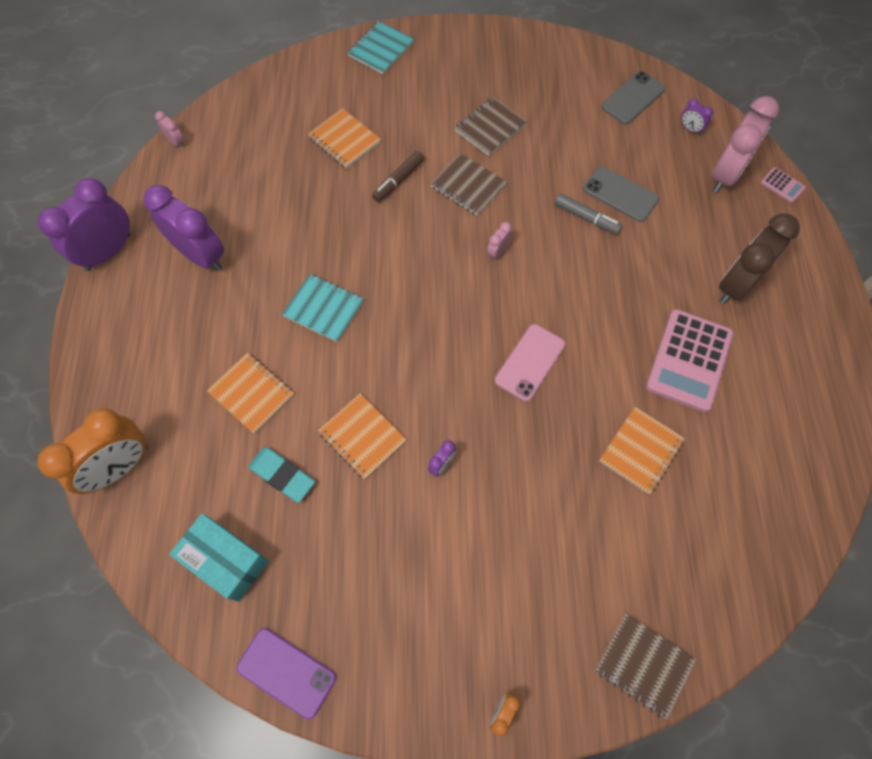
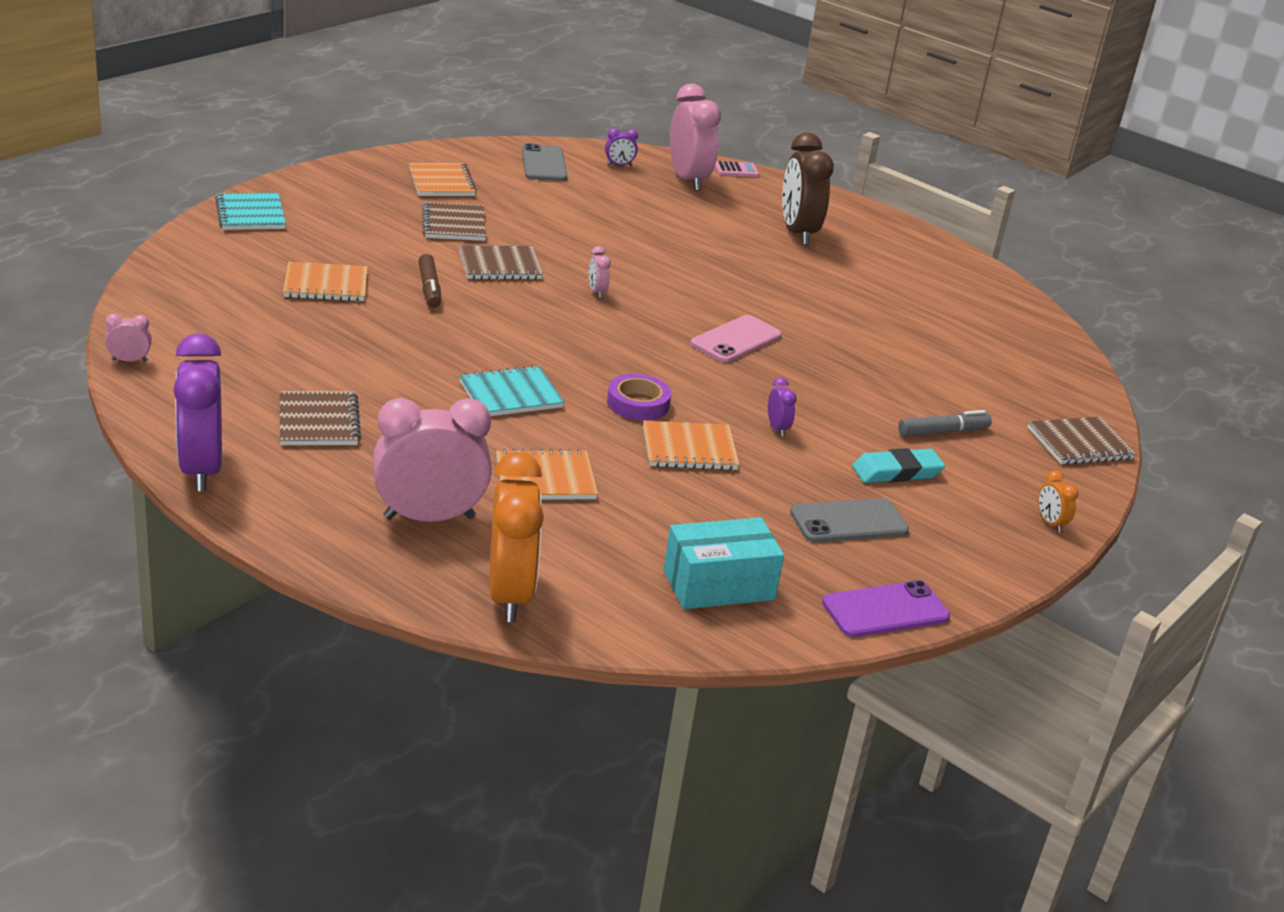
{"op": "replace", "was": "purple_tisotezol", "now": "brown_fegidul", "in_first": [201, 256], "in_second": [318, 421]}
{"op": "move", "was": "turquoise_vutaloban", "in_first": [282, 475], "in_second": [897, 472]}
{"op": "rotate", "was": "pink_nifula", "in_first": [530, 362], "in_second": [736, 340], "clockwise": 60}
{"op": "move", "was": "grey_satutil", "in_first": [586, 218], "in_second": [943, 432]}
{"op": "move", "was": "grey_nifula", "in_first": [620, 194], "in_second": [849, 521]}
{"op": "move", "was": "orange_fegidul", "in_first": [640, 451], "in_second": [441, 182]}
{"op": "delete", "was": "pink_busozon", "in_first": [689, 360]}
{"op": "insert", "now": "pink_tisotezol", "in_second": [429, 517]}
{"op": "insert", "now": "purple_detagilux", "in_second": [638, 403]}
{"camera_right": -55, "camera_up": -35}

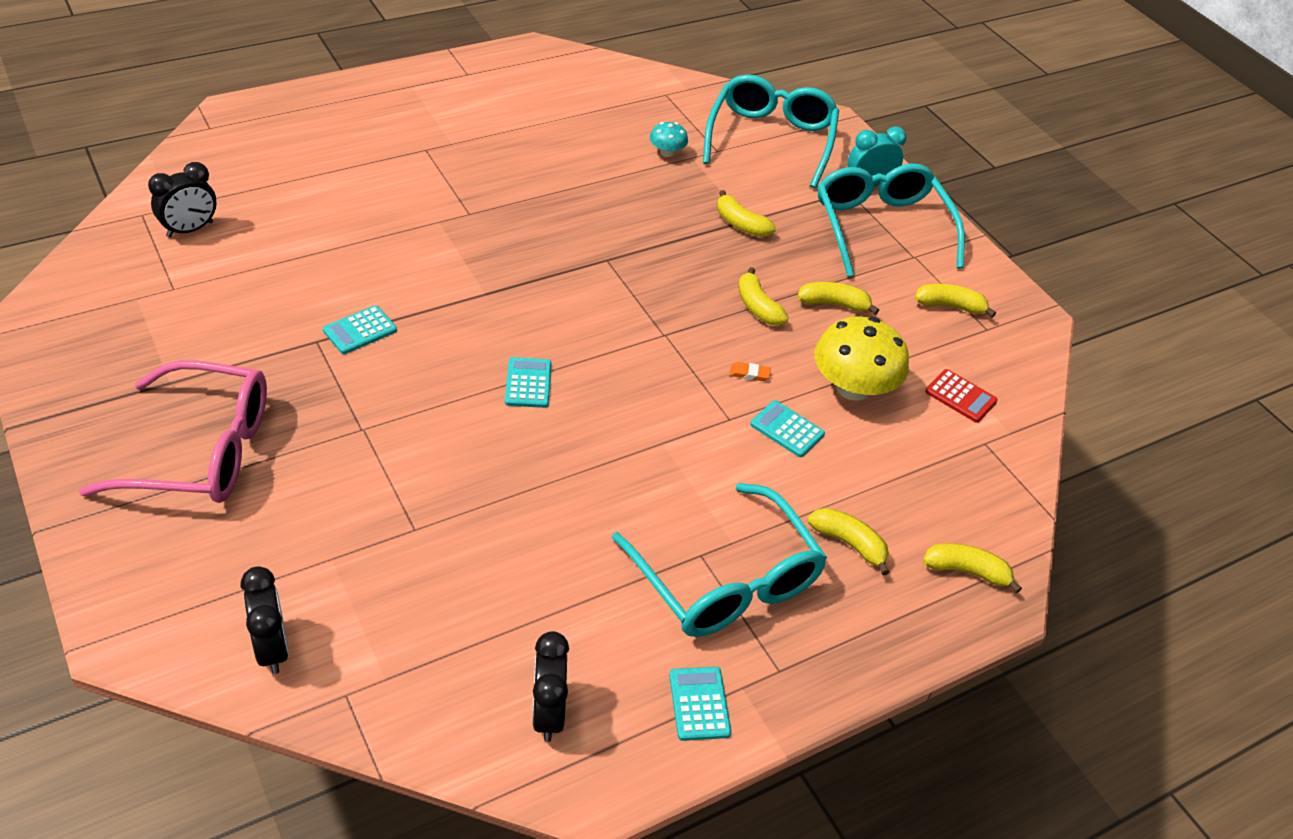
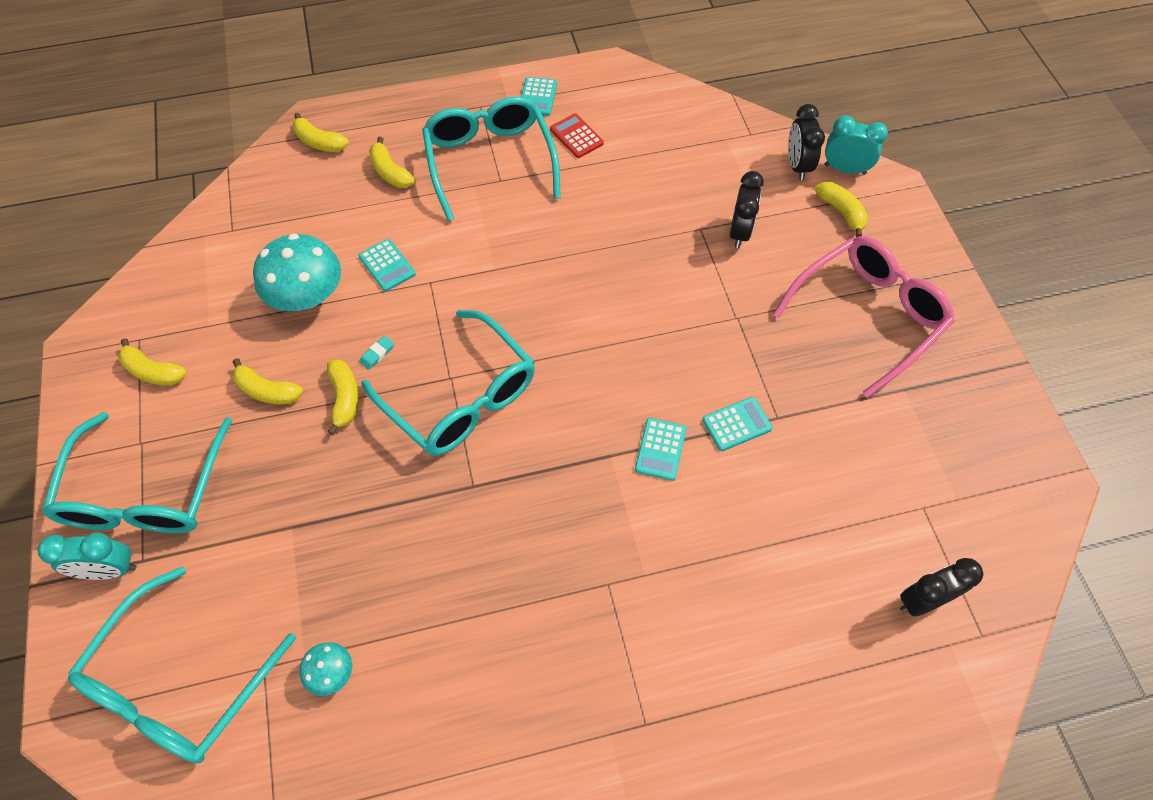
{"op": "rotate", "was": "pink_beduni", "in_first": [199, 450], "in_second": [867, 317], "clockwise": 120}
{"op": "move", "was": "turquoise_busozon", "in_first": [528, 383], "in_second": [660, 449]}
{"op": "move", "was": "black_tisotezol", "in_first": [548, 713], "in_second": [739, 232]}
{"op": "move", "was": "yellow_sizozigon", "in_first": [741, 224], "in_second": [841, 212]}
{"op": "delete", "was": "orange_vutaloban", "in_first": [749, 374]}
{"op": "recolor", "was": "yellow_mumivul", "now": "turquoise_mumivul", "in_first": [853, 387], "in_second": [307, 296]}
{"op": "move", "was": "red_busozon", "in_first": [960, 396], "in_second": [576, 136]}
{"op": "insert", "now": "turquoise_vutaloban", "in_second": [377, 354]}
{"op": "insert", "now": "turquoise_beduni", "in_second": [459, 396]}
{"op": "insert", "now": "turquoise_tisotezol", "in_second": [845, 169]}
{"camera_right": -160, "camera_up": 15}

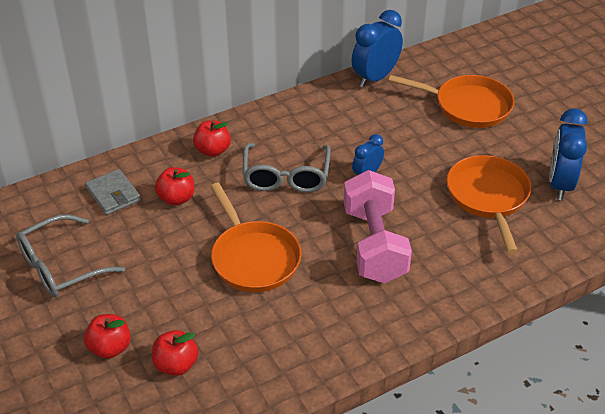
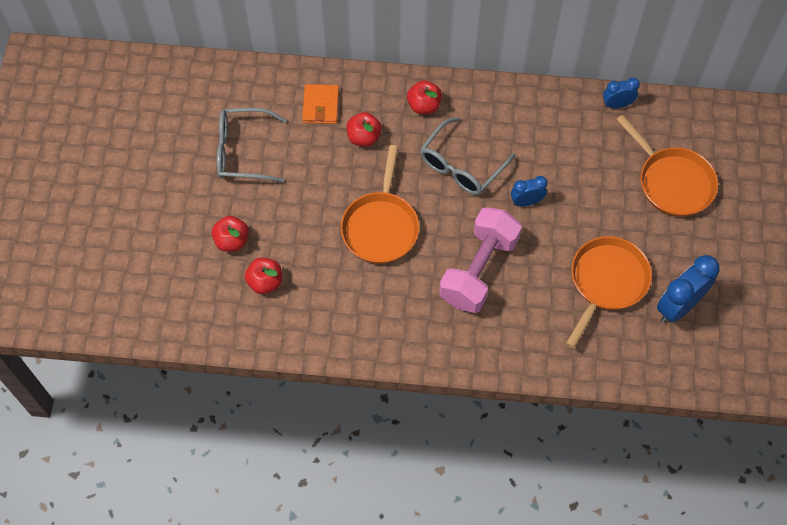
{"op": "recolor", "was": "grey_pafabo", "now": "orange_pafabo", "in_first": [113, 194], "in_second": [321, 106]}
{"op": "resize", "was": "blue_tisotezol", "in_first": [375, 77], "in_second": [617, 105], "ratio": 0.57}
{"camera_right": 35, "camera_up": 20}

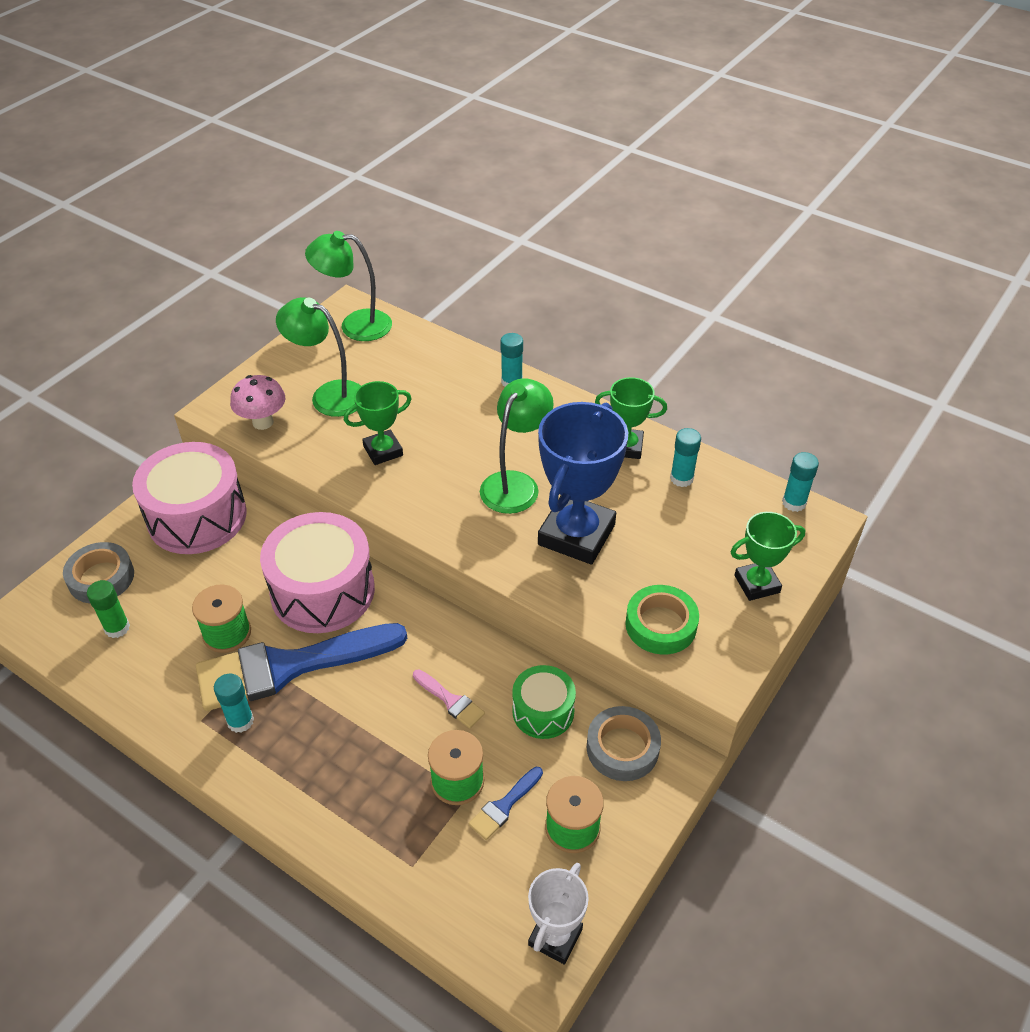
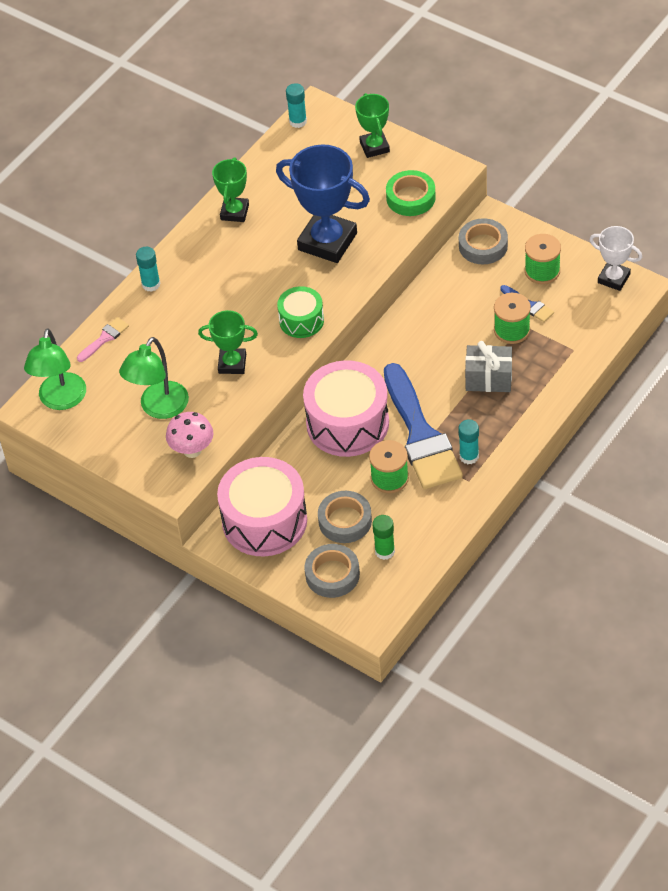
{"op": "rotate", "was": "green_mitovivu", "in_first": [383, 451], "in_second": [232, 363], "clockwise": -60}
{"op": "move", "was": "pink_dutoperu", "in_first": [451, 701], "in_second": [104, 338]}
{"op": "delete", "was": "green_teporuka", "in_first": [515, 484]}
{"op": "move", "was": "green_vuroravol", "in_first": [543, 711], "in_second": [301, 320]}
{"op": "delete", "was": "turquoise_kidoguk", "in_first": [681, 478]}
{"op": "insert", "now": "grey_detagilux", "in_second": [345, 521]}
{"op": "insert", "now": "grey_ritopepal", "in_second": [488, 378]}
{"camera_right": -85, "camera_up": 5}

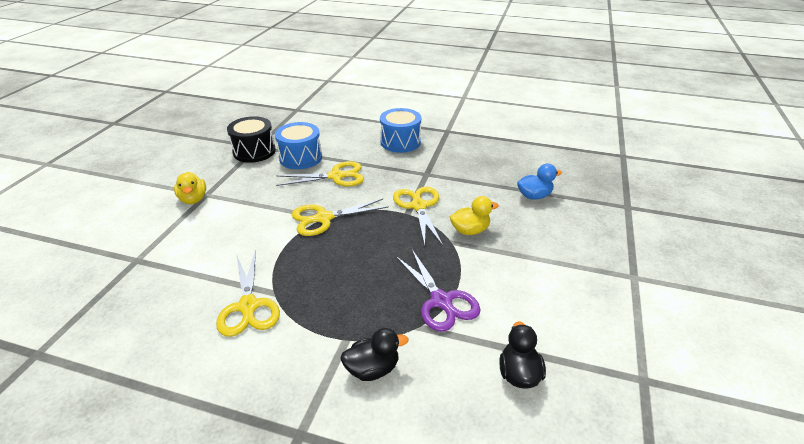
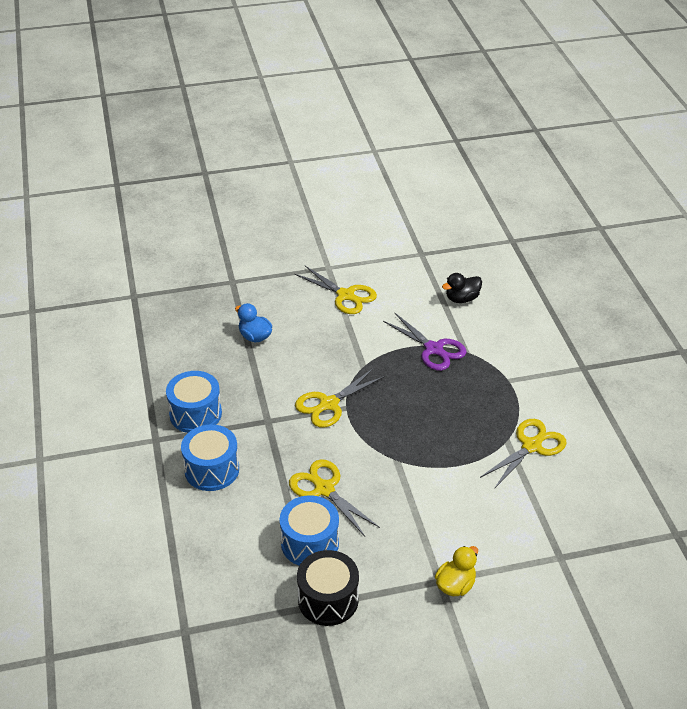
{"op": "move", "was": "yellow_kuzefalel", "in_first": [324, 218], "in_second": [345, 295]}
{"op": "delete", "was": "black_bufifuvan", "in_first": [372, 369]}
{"op": "rotate", "was": "purple_kuzefalel", "in_first": [441, 301], "in_second": [433, 349], "clockwise": 105}
{"op": "delete", "was": "yellow_bufifuvan", "in_first": [470, 230]}
{"op": "insert", "now": "blue_vuroravol", "in_second": [195, 414]}
{"camera_right": -120, "camera_up": 5}

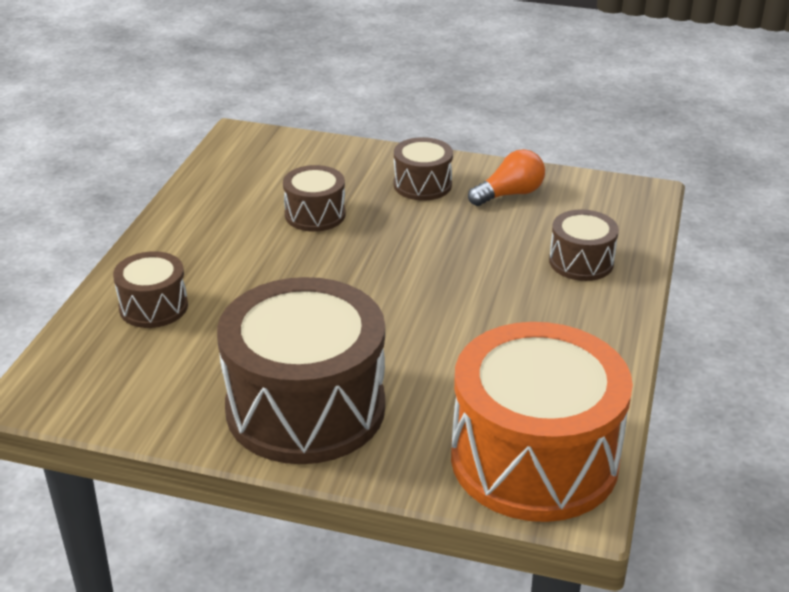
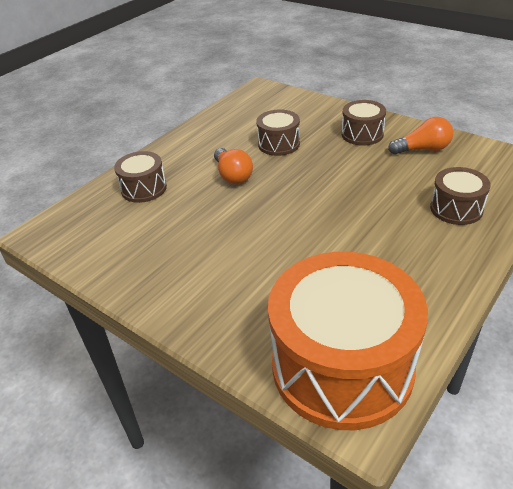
{"op": "delete", "was": "brown_vuroravol", "in_first": [305, 408]}
{"op": "insert", "now": "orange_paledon", "in_second": [233, 175]}
{"camera_right": 25, "camera_up": 5}

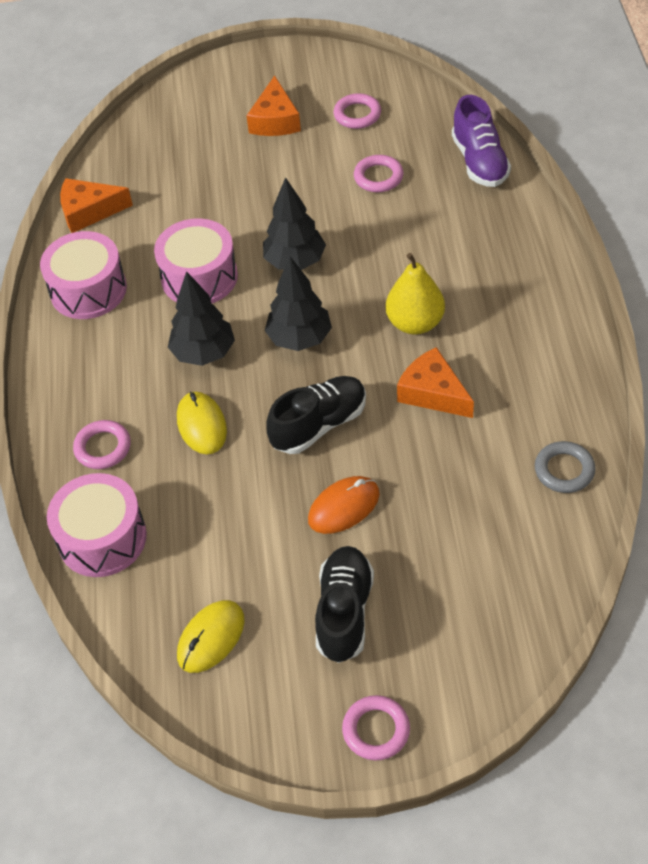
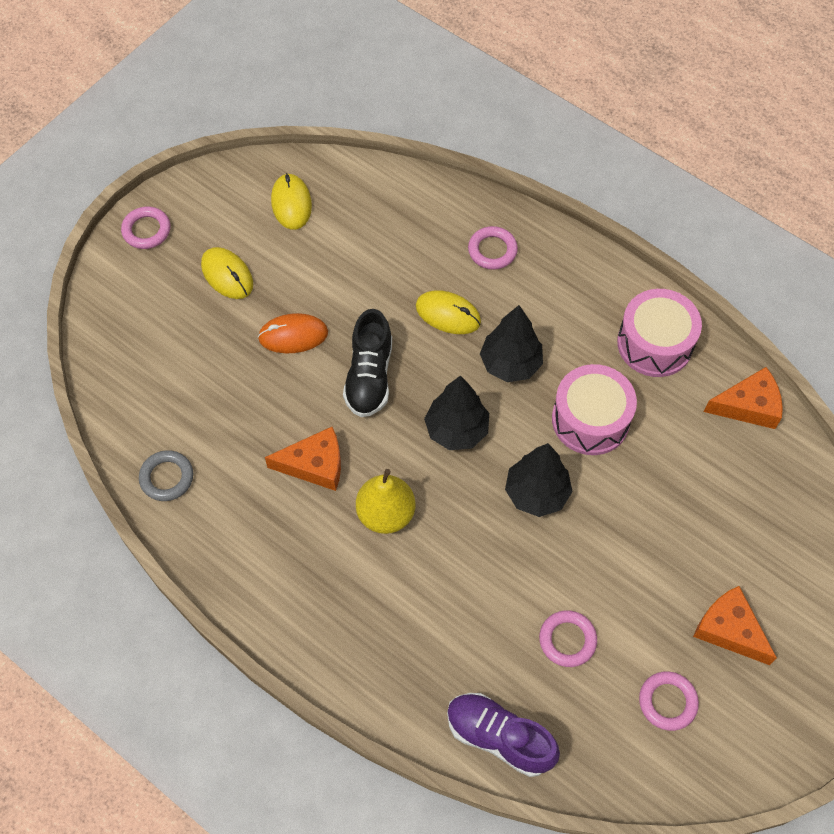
{"op": "delete", "was": "pink_vuroravol", "in_first": [102, 538]}
{"op": "rotate", "was": "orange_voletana", "in_first": [89, 211], "in_second": [748, 406], "clockwise": 45}
{"op": "rotate", "was": "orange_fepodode", "in_first": [344, 507], "in_second": [293, 335], "clockwise": 75}
{"op": "replace", "was": "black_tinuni", "now": "yellow_fepodode", "in_first": [344, 612], "in_second": [227, 275]}
{"camera_right": 130, "camera_up": 10}

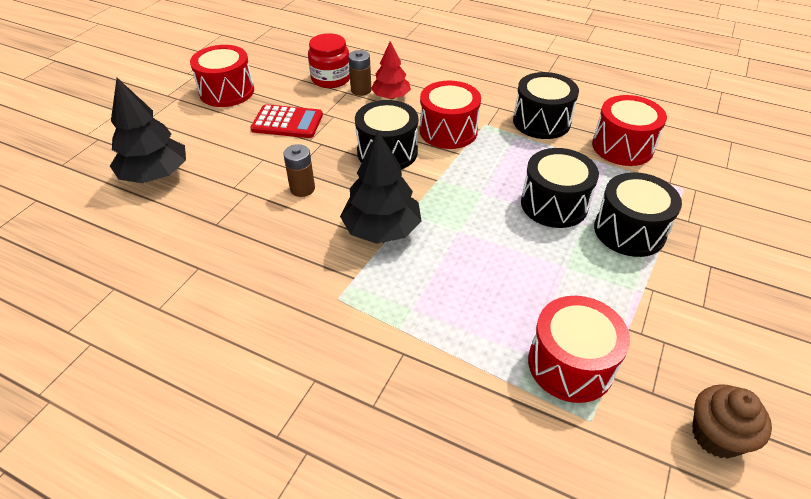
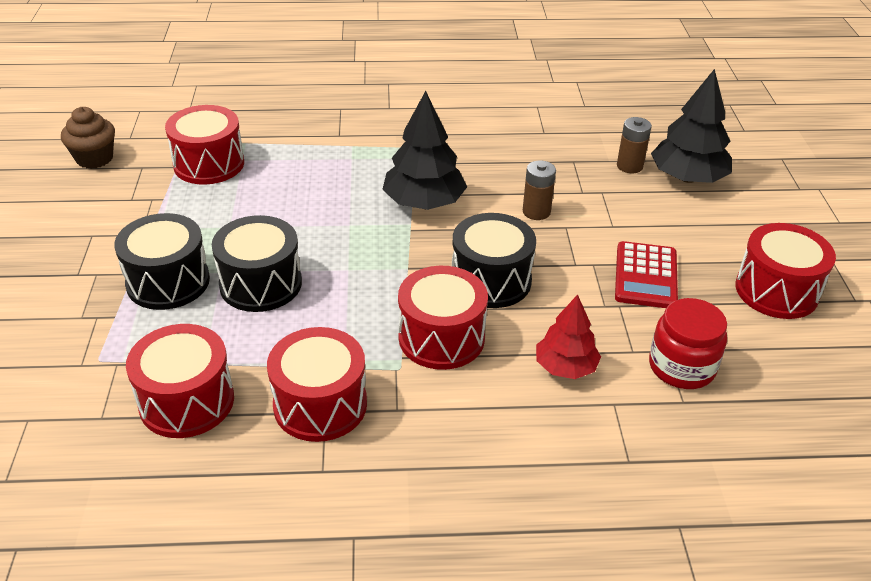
{"op": "rotate", "was": "red_busozon", "in_first": [287, 122], "in_second": [645, 276], "clockwise": -60}
{"op": "move", "was": "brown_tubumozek", "in_first": [361, 90], "in_second": [629, 166]}
{"op": "recolor", "was": "black_vuroravol", "now": "red_vuroravol", "in_first": [541, 122], "in_second": [320, 404]}
{"camera_right": 150, "camera_up": -5}

